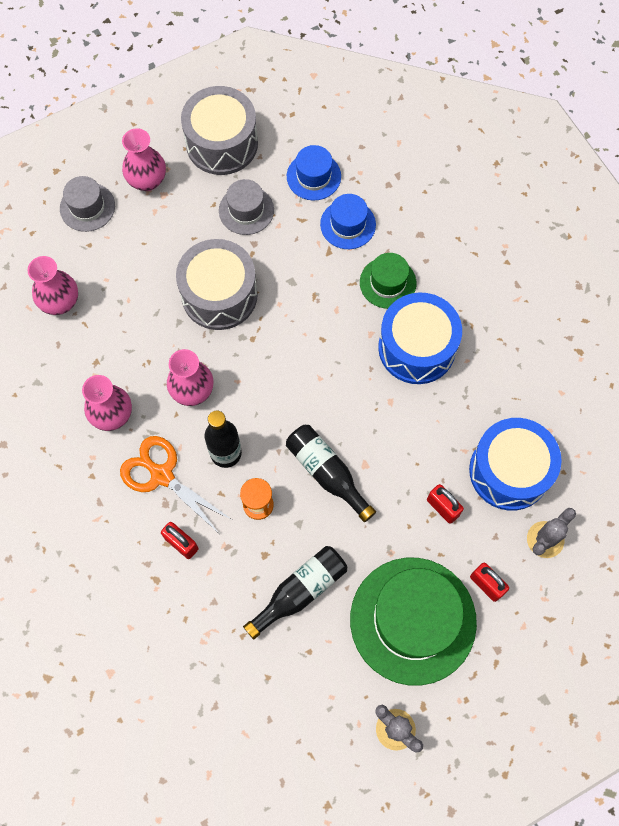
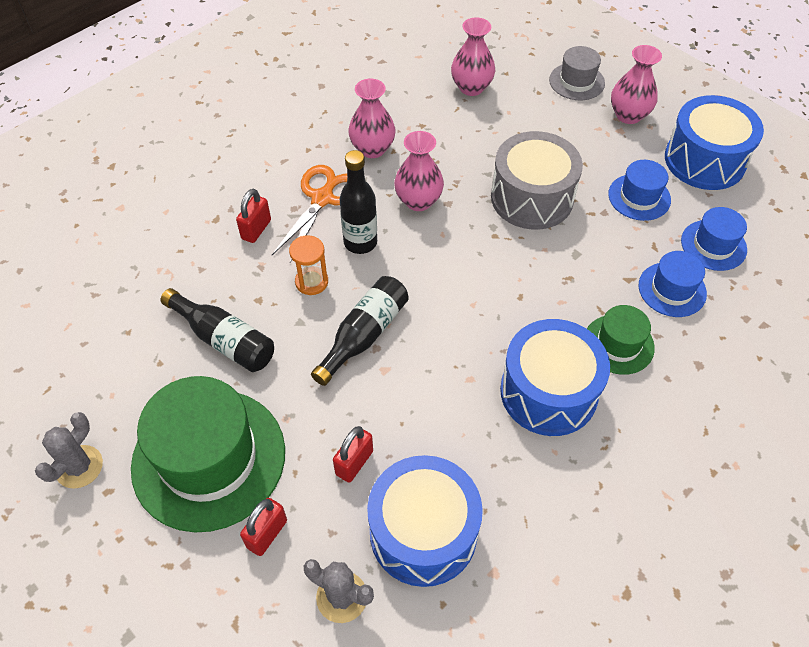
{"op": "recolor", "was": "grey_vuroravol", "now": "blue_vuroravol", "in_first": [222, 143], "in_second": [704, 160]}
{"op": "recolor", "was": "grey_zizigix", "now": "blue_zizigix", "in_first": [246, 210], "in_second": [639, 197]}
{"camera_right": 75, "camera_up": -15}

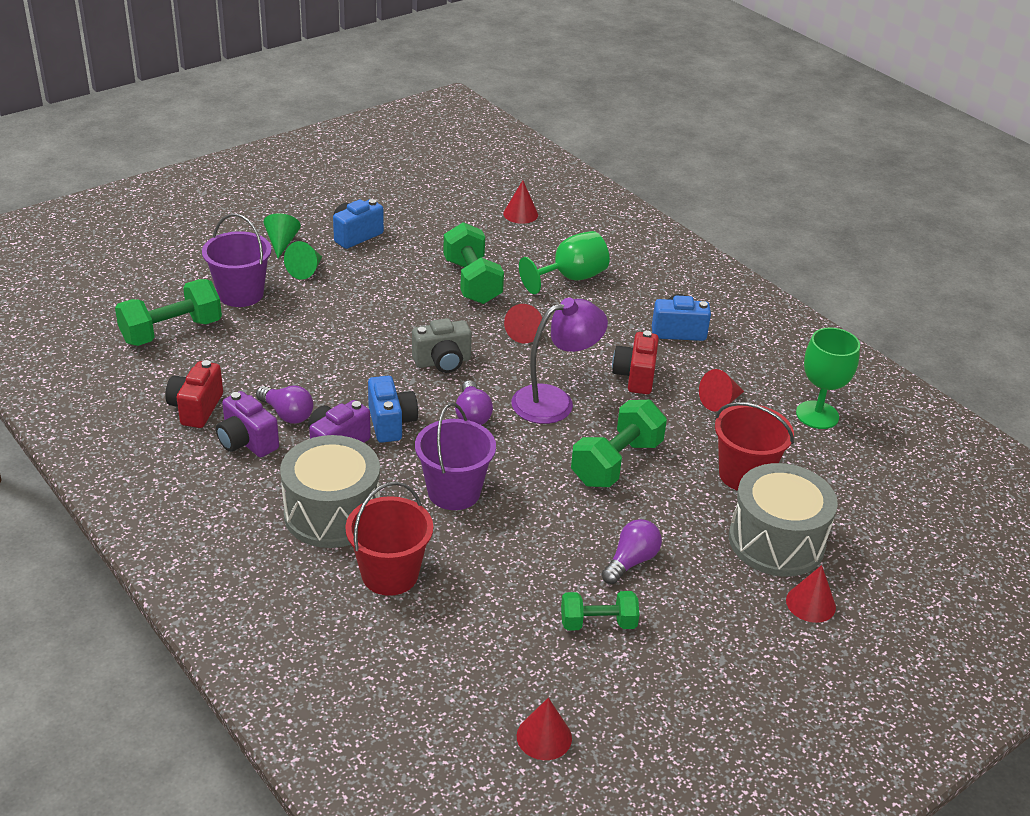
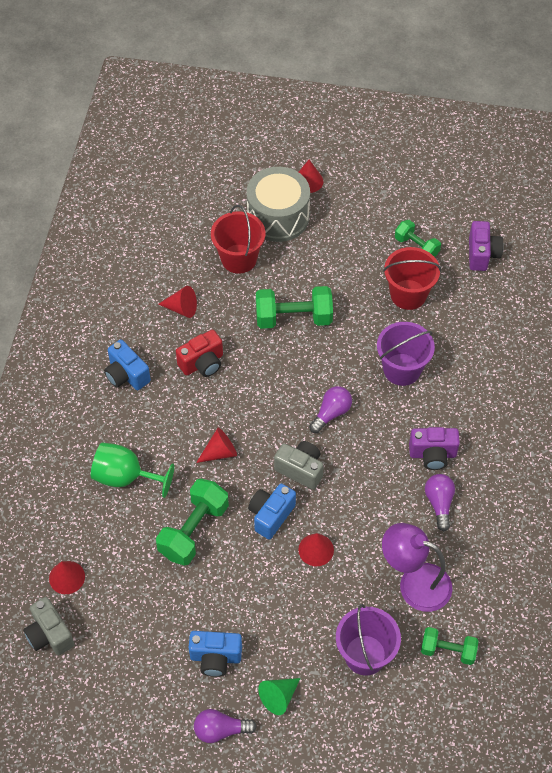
{"op": "resize", "was": "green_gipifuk", "in_first": [171, 331], "in_second": [448, 650], "ratio": 0.62}
{"op": "delete", "was": "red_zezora", "in_first": [196, 408]}
{"op": "move", "was": "purple_zezora", "in_first": [247, 442], "in_second": [482, 254]}
{"op": "delete", "was": "grey_vuroravol", "in_first": [332, 513]}
{"op": "delete", "was": "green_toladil", "in_first": [306, 270]}
{"op": "move", "was": "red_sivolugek", "in_first": [390, 574], "in_second": [408, 294]}
{"op": "move", "was": "blue_zezora", "in_first": [391, 423], "in_second": [271, 515]}
{"op": "move", "was": "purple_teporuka", "in_first": [554, 401], "in_second": [414, 583]}
{"op": "move", "was": "red_toladil", "in_first": [544, 737], "in_second": [316, 549]}
{"op": "move", "was": "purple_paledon", "in_first": [631, 561], "in_second": [221, 730]}
{"op": "delete", "was": "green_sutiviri", "in_first": [817, 415]}
{"op": "insert", "now": "grey_zezora", "in_second": [49, 634]}
{"camera_right": -130, "camera_up": 20}

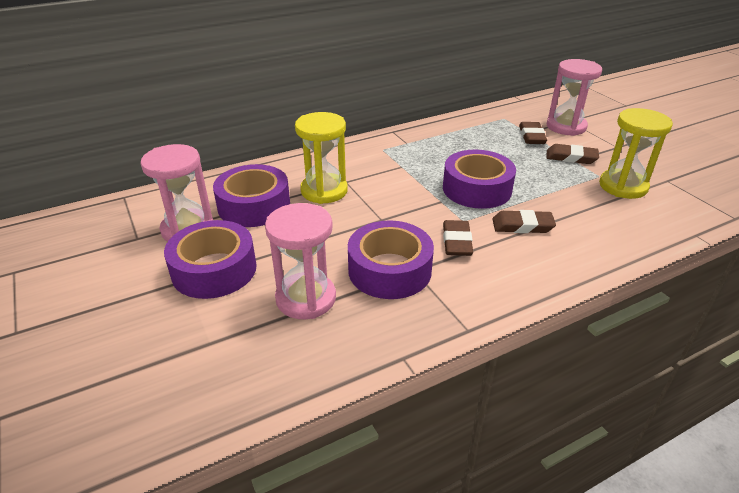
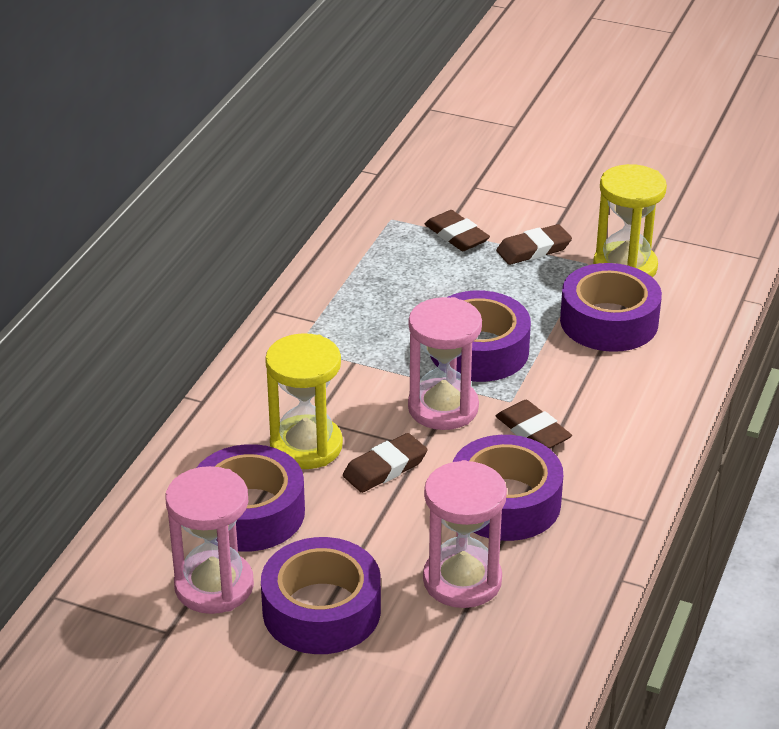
{"op": "move", "was": "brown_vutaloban", "in_first": [522, 226], "in_second": [385, 468]}
{"op": "move", "was": "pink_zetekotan", "in_first": [566, 127], "in_second": [443, 408]}
{"op": "insert", "now": "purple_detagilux", "in_second": [609, 321]}
{"camera_right": -40, "camera_up": 0}

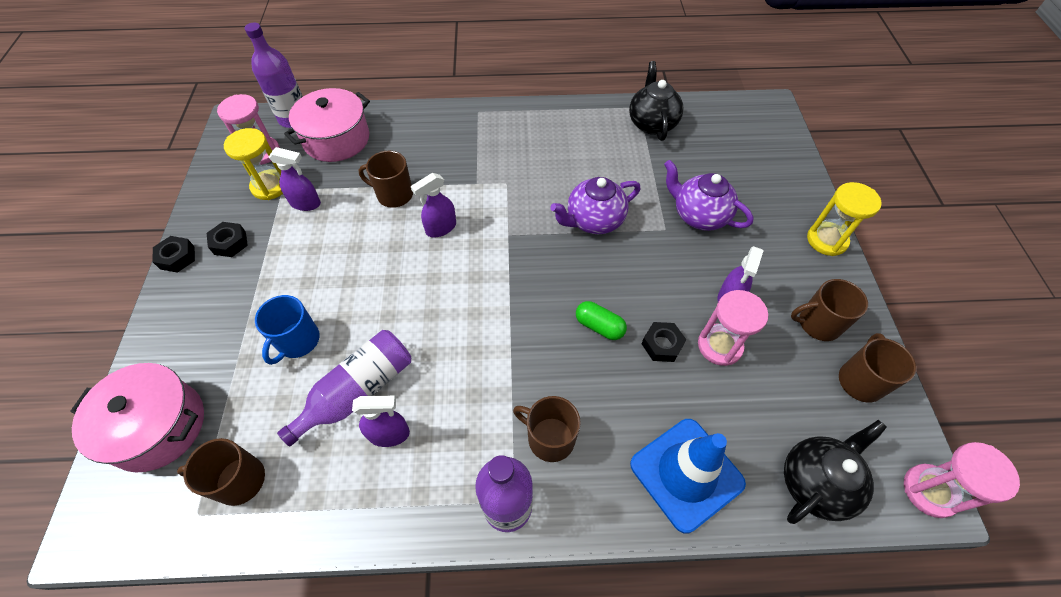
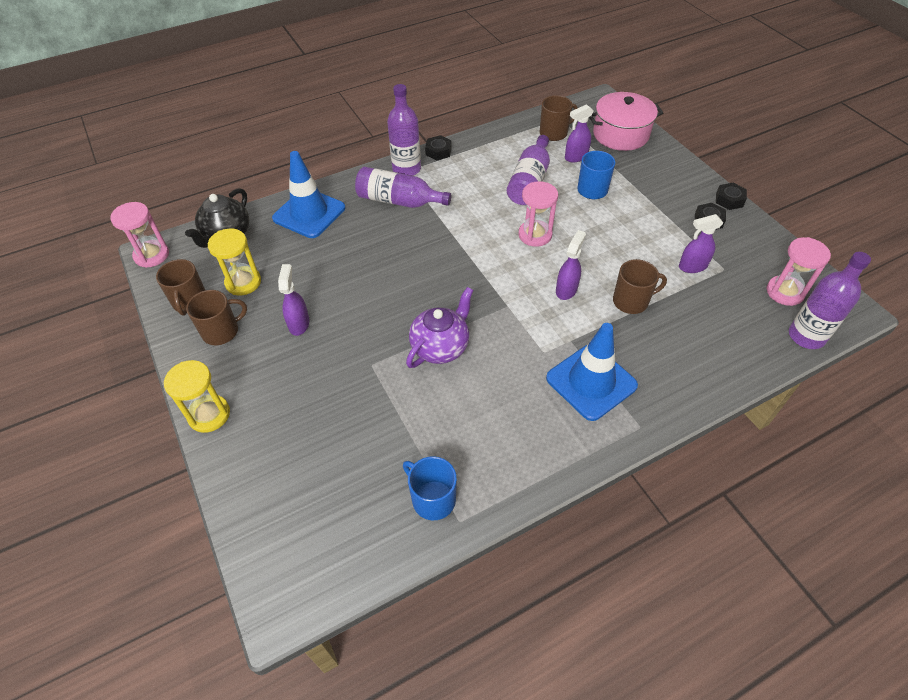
{"op": "move", "was": "yellow_zetekotan", "in_first": [270, 186], "in_second": [243, 282]}
{"op": "delete", "was": "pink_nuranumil", "in_first": [336, 139]}
{"op": "move", "was": "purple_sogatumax", "in_first": [389, 434], "in_second": [576, 157]}
{"op": "replace", "was": "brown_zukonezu", "now": "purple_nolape", "in_first": [549, 438], "in_second": [399, 201]}
{"op": "delete", "was": "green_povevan", "in_first": [599, 326]}
{"op": "replace", "was": "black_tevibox", "now": "blue_zukonezu", "in_first": [652, 123], "in_second": [432, 499]}
{"op": "move", "was": "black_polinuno", "in_first": [662, 345], "in_second": [438, 151]}
{"op": "delete", "was": "purple_tevibox", "in_first": [699, 215]}
{"op": "move", "was": "pink_zetekotan", "in_first": [719, 346], "in_second": [535, 235]}
{"op": "insert", "now": "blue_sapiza", "in_second": [591, 382]}
{"camera_right": 155, "camera_up": -5}

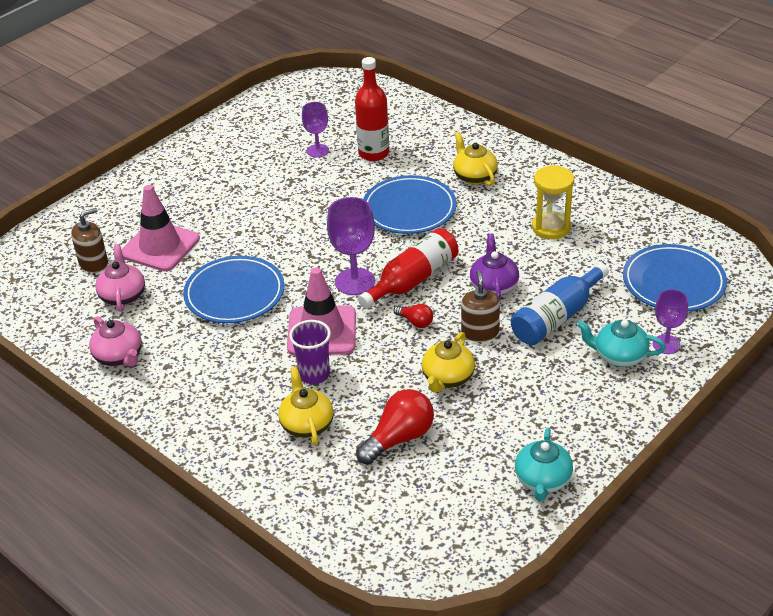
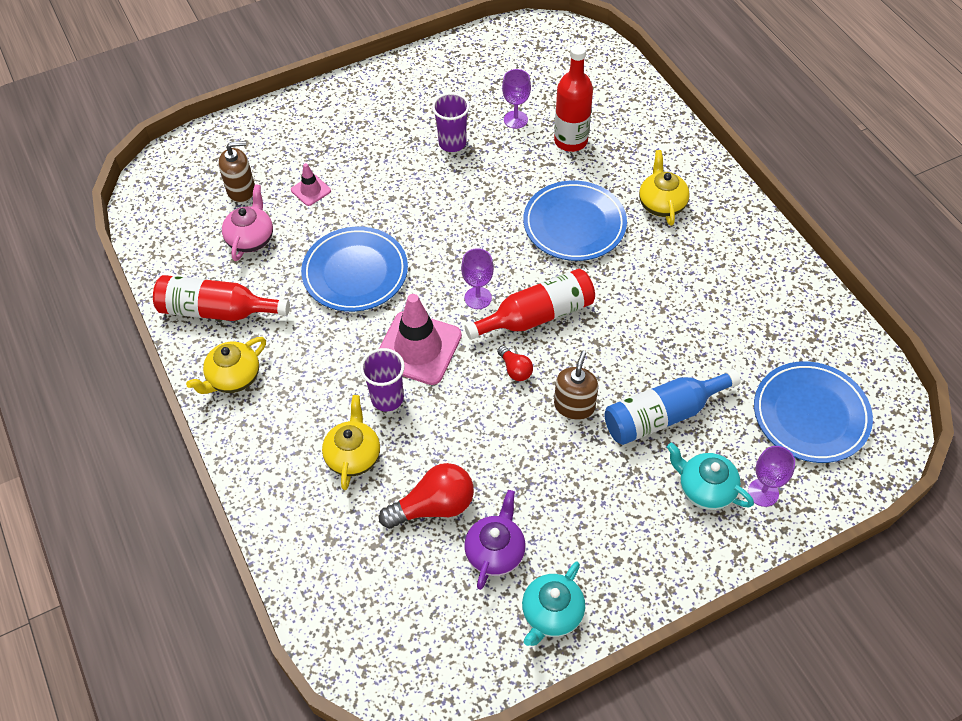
{"op": "replace", "was": "pink_tevibox", "now": "red_nolape", "in_first": [119, 357], "in_second": [217, 310]}
{"op": "resize", "was": "pink_sapiza", "in_first": [160, 246], "in_second": [311, 190], "ratio": 0.48}
{"op": "resize", "was": "purple_sutiviri", "in_first": [355, 282], "in_second": [478, 298], "ratio": 0.63}
{"op": "move", "was": "yellow_tevibox", "in_first": [447, 378], "in_second": [233, 378]}
{"op": "move", "was": "purple_tevibox", "in_first": [493, 286], "in_second": [495, 551]}
{"op": "delete", "was": "yellow_zetekotan", "in_first": [551, 227]}
{"op": "insert", "now": "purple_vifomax", "in_second": [452, 143]}
{"camera_right": 20, "camera_up": 15}

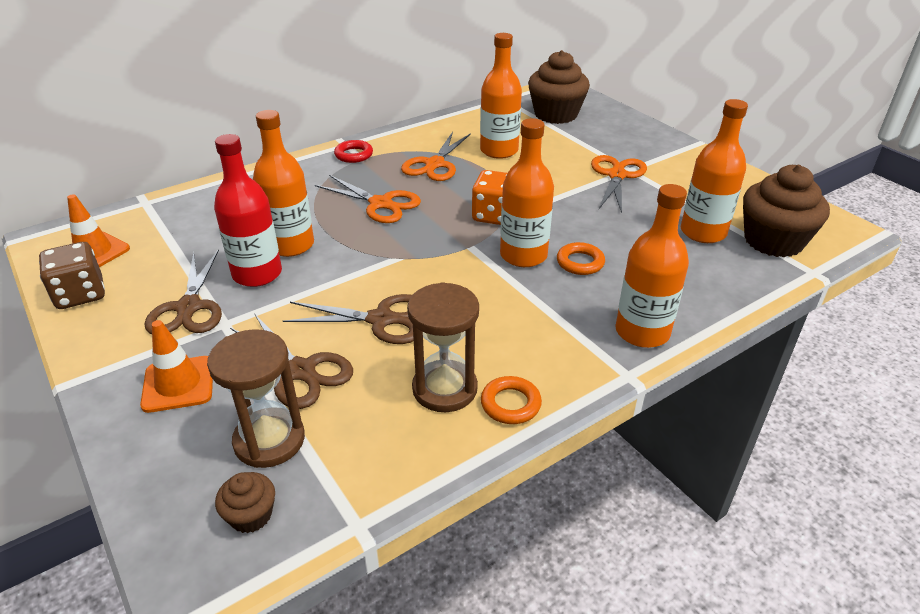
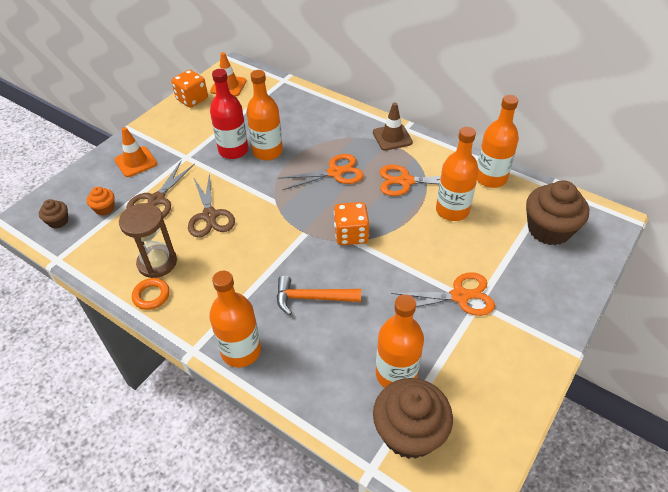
{"op": "recolor", "was": "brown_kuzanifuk", "now": "orange_kuzanifuk", "in_first": [80, 294], "in_second": [192, 99]}
{"op": "delete", "was": "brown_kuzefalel", "in_first": [189, 307]}
{"op": "replace", "was": "brown_zetekotan", "now": "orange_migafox", "in_first": [269, 440], "in_second": [105, 208]}
{"op": "rotate", "was": "orange_kuzefalel", "in_first": [380, 204], "in_second": [335, 173], "clockwise": -120}
{"op": "replace", "was": "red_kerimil", "now": "brown_sapiza", "in_first": [354, 155], "in_second": [392, 137]}
{"op": "move", "was": "orange_nolape", "in_first": [523, 255], "in_second": [490, 178]}
{"op": "replace", "was": "orange_kerimil", "now": "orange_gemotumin", "in_first": [580, 262], "in_second": [312, 298]}
{"camera_right": 70, "camera_up": 10}

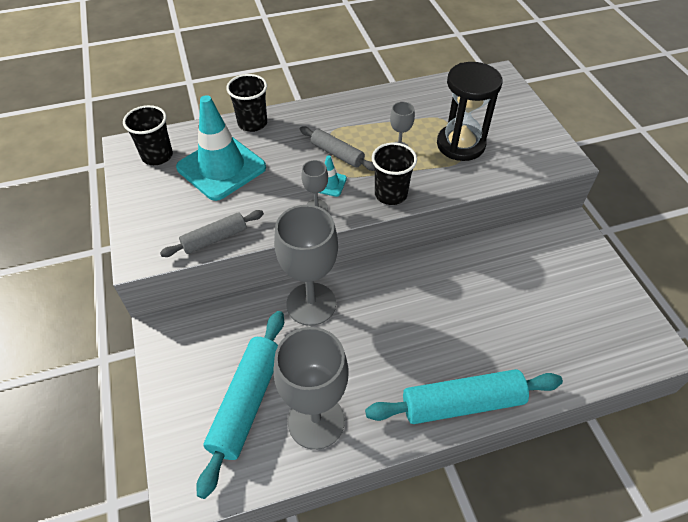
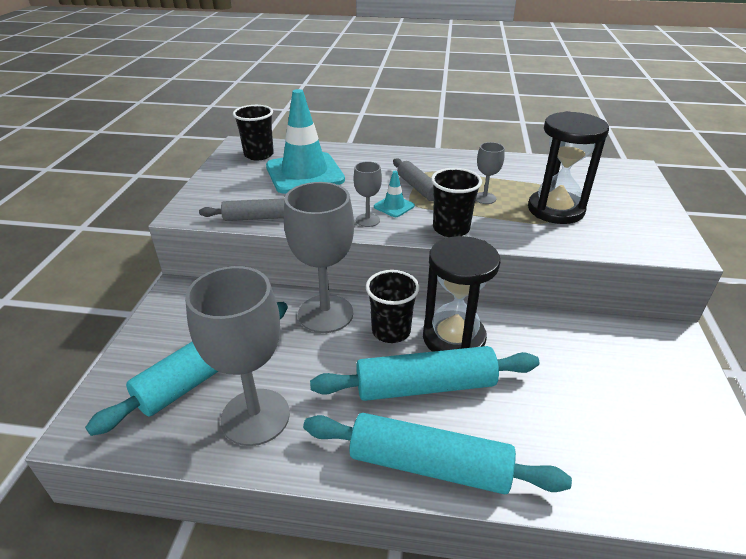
{"op": "move", "was": "black_vifomax", "in_first": [252, 123], "in_second": [391, 331]}
{"op": "insert", "now": "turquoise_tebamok", "in_second": [425, 386]}
{"op": "insert", "now": "black_zetekotan", "in_second": [453, 338]}
{"camera_right": 25, "camera_up": -15}

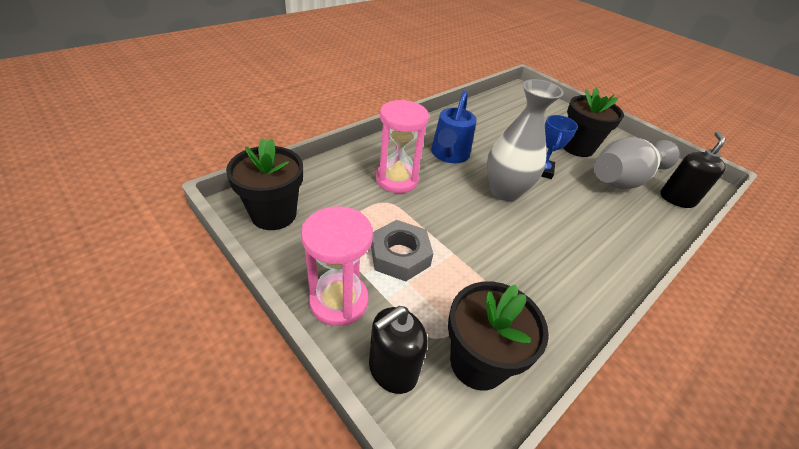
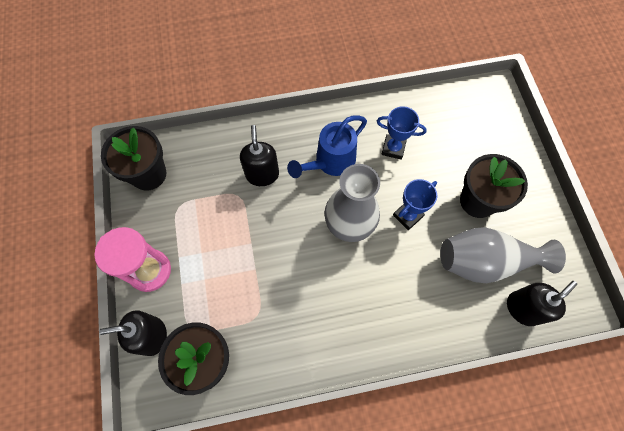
{"op": "delete", "was": "grey_polinuno", "in_first": [400, 255]}
{"op": "replace", "was": "pink_zetekotan", "now": "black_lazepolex", "in_first": [396, 180], "in_second": [262, 174]}
{"op": "insert", "now": "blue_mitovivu", "in_second": [393, 148]}
{"camera_right": 35, "camera_up": 25}

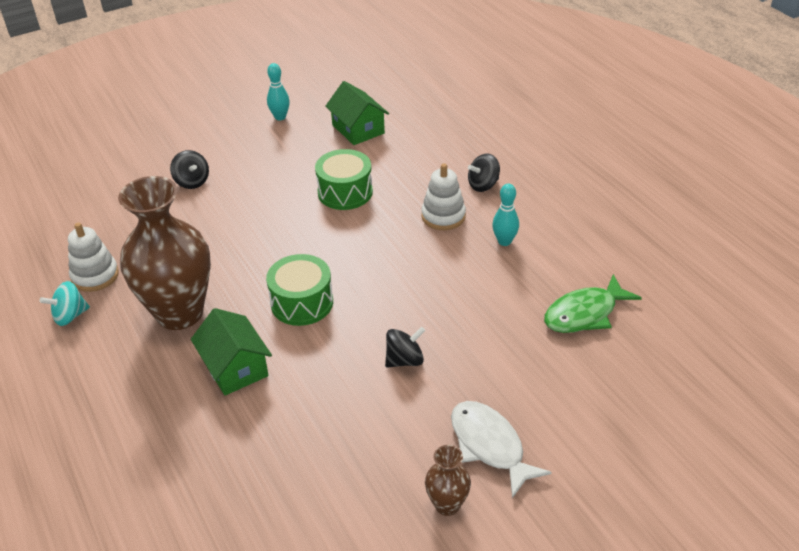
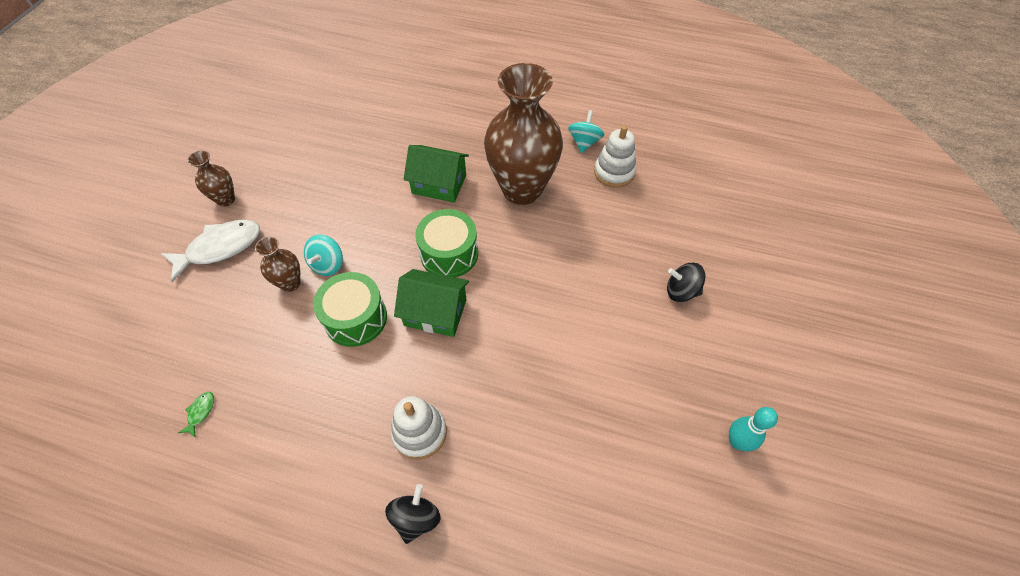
{"op": "move", "was": "green_vuroravol", "in_first": [345, 192], "in_second": [355, 318]}
{"op": "move", "was": "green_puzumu", "in_first": [358, 129], "in_second": [435, 312]}
{"op": "recolor", "was": "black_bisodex", "now": "turquoise_bisodex", "in_first": [405, 360], "in_second": [328, 264]}
{"op": "rotate", "was": "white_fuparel", "in_first": [489, 445], "in_second": [220, 248], "clockwise": -45}
{"op": "delete", "was": "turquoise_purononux", "in_first": [504, 241]}
{"op": "resize", "was": "green_fuparel", "in_first": [584, 314], "in_second": [200, 412], "ratio": 0.41}
{"op": "insert", "now": "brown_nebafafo", "in_second": [290, 283]}
{"camera_right": 135, "camera_up": 15}

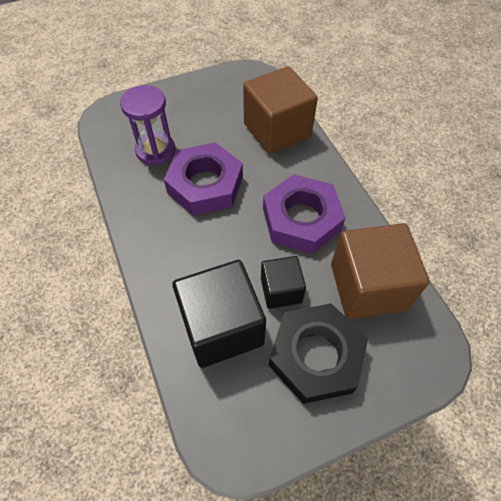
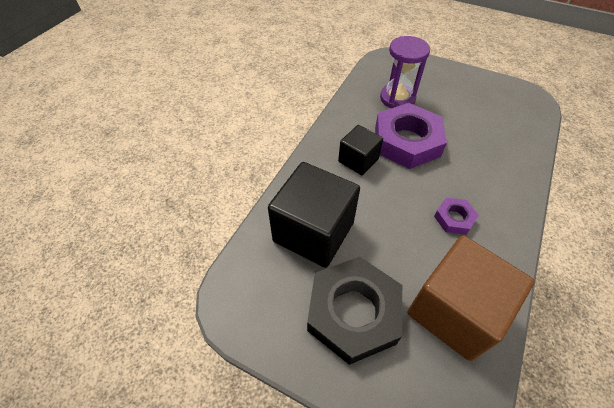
{"op": "delete", "was": "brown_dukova", "in_first": [277, 130]}
{"op": "move", "was": "black_dukova", "in_first": [281, 290], "in_second": [358, 160]}
{"op": "resize", "was": "purple_polinuno", "in_first": [301, 219], "in_second": [454, 218], "ratio": 0.47}
{"camera_right": 50, "camera_up": -5}

